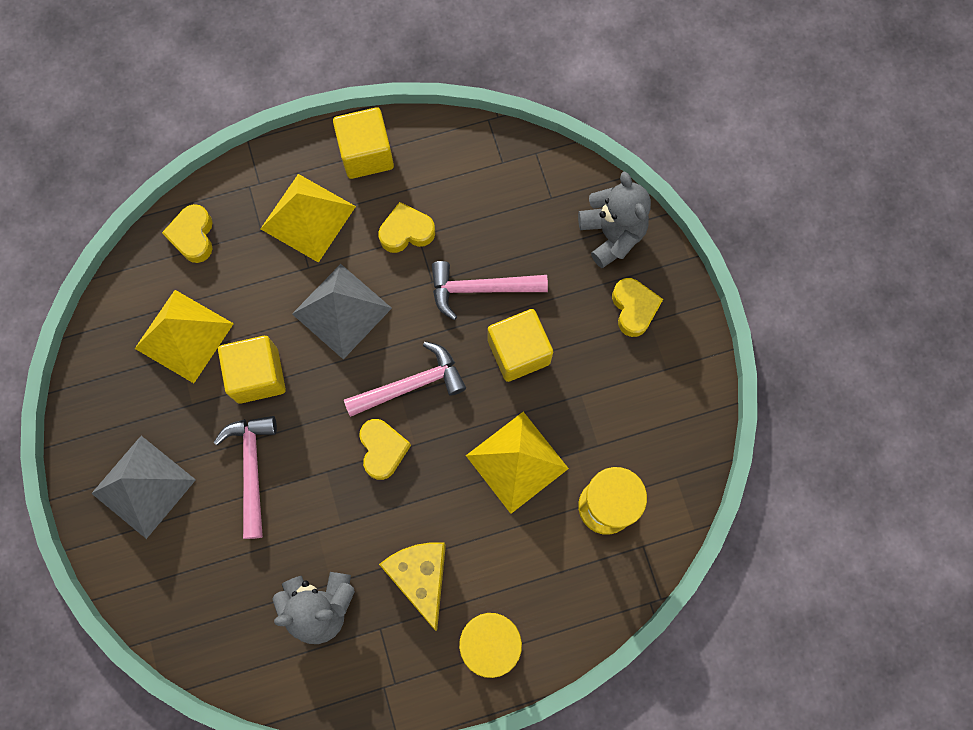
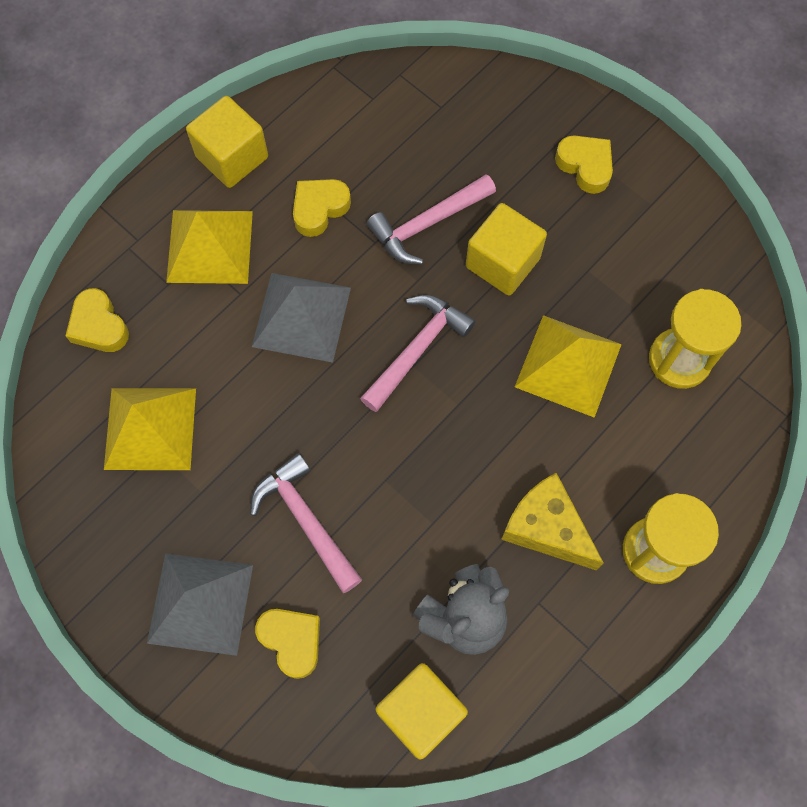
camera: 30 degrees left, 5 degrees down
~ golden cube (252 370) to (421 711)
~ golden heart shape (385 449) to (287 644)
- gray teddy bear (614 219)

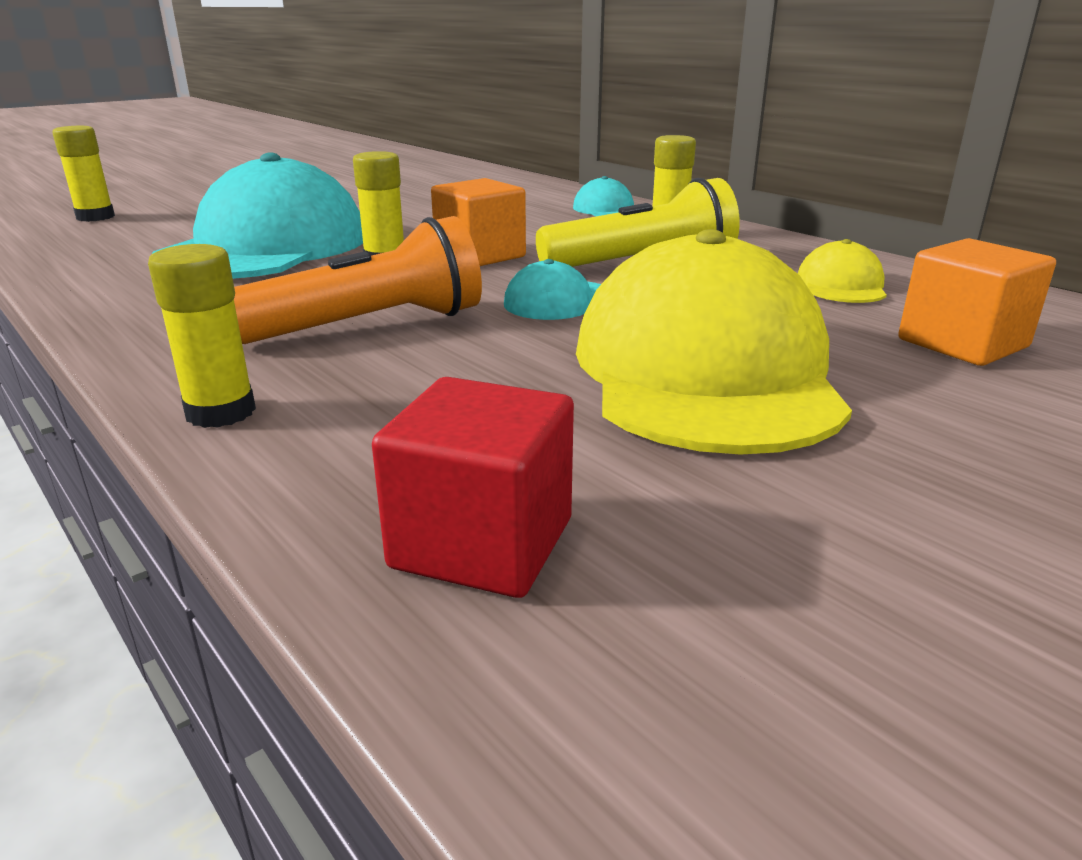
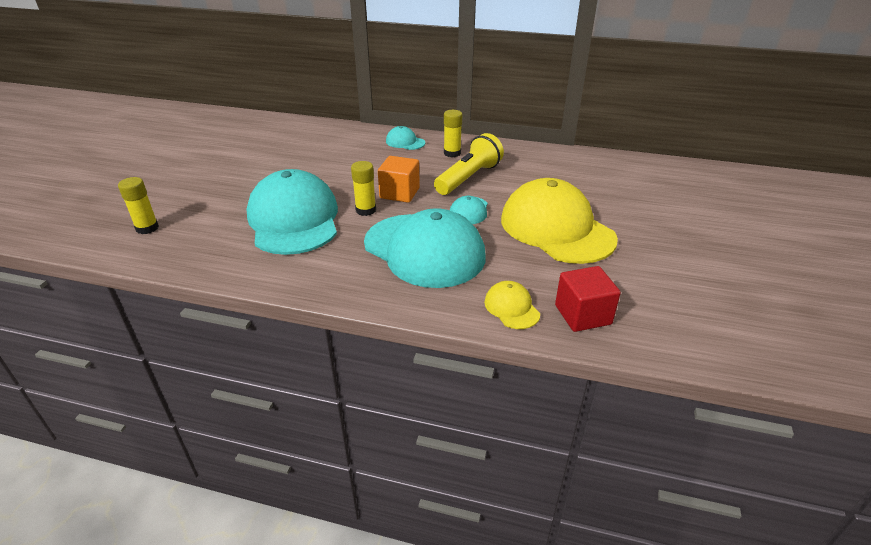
camera: 35 degrees left, 10 degrees up
- golden glue (202 336)
~ orange torch (358 280) to teal peaked cap (425 248)
~ golden peaked cap (842 271) to (512 305)
- orange cube (977 302)

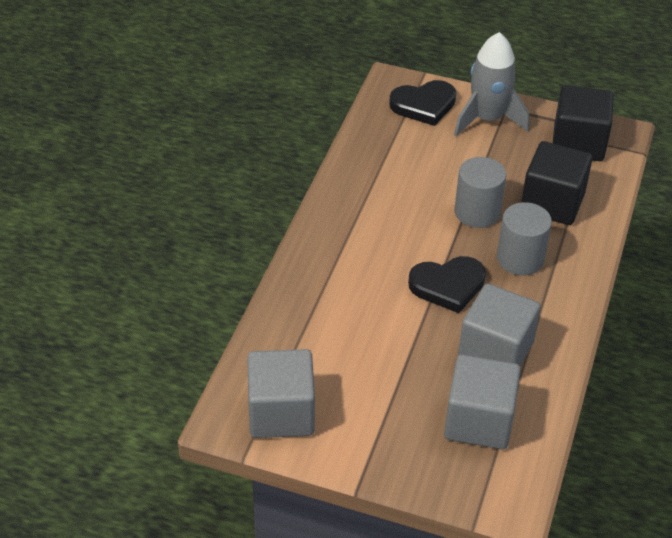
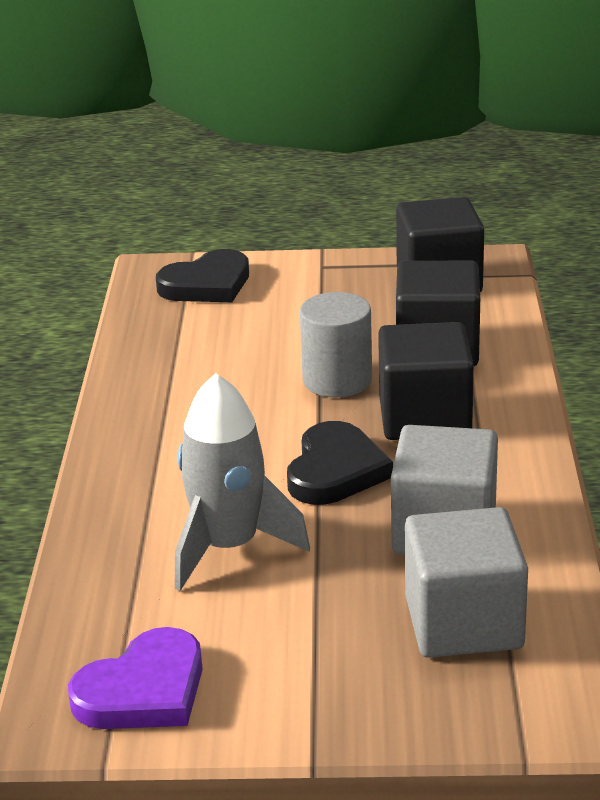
camera: 15 degrees left, 15 degrees down
~ gray cube (281 393) to violet heart shape (135 678)
~ black heart shape (447 284) = (340 463) 45 degrees counterclockwise
~ gray rocket (491 84) to (242 482)
~ gray cylinder (524 239) to black cube (426 381)

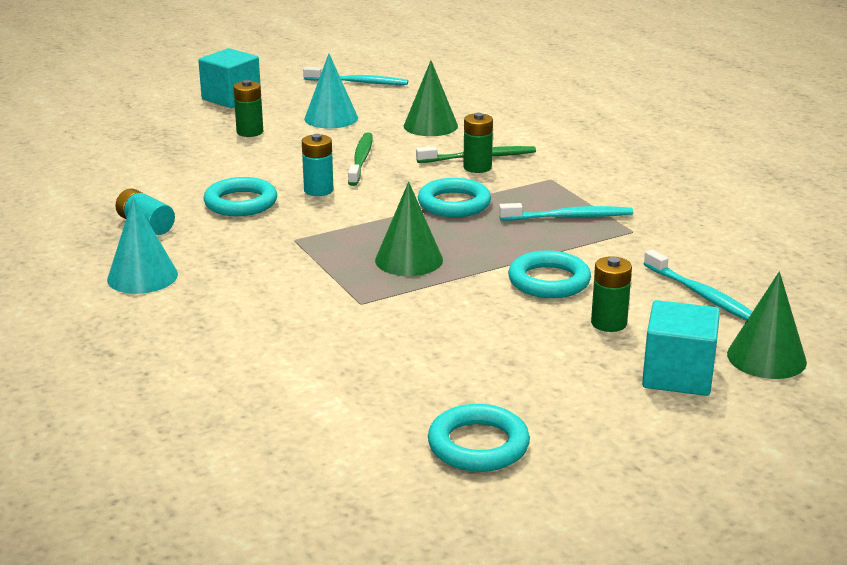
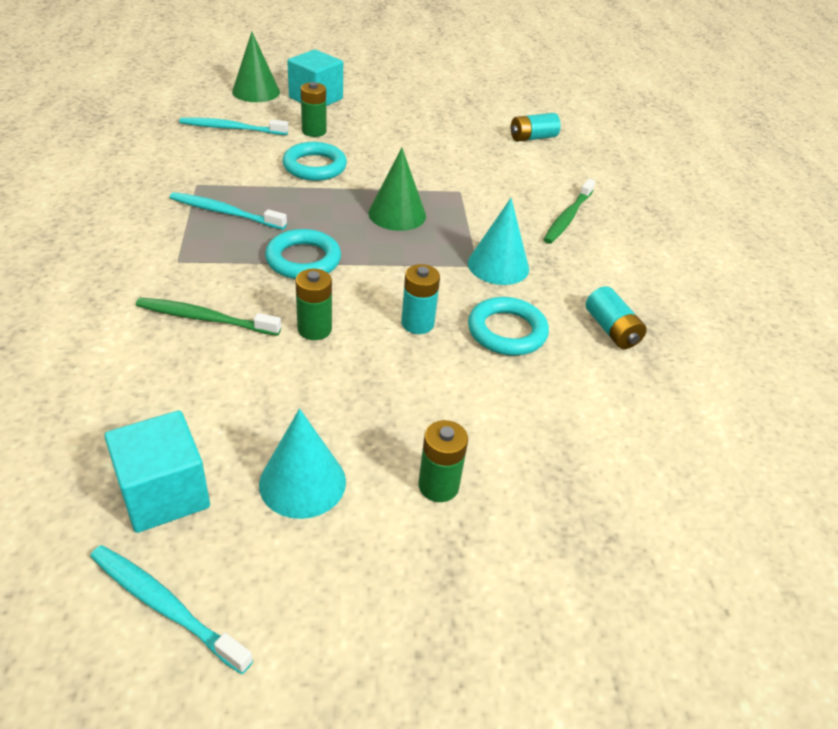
camera: 160 degrees left, 15 degrees up
~ teal cone (142 245) to (498 241)
~ teal cube (229 78) to (157 472)
~ green tooth brush (360 159) to (569 211)
- green cone (431 98)
- teal ring (479 438)
~ green AA battery (478 143) to (313 304)
~ teal tooth brush (698 285) = (233 126) 75 degrees counterclockwise
+ teal AA battery (536 127)

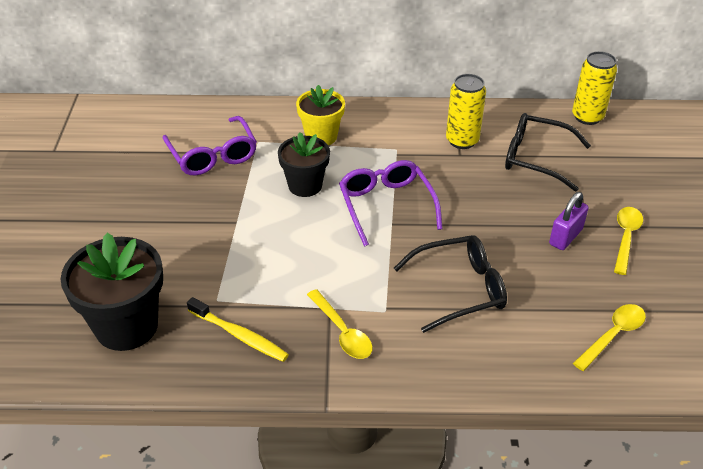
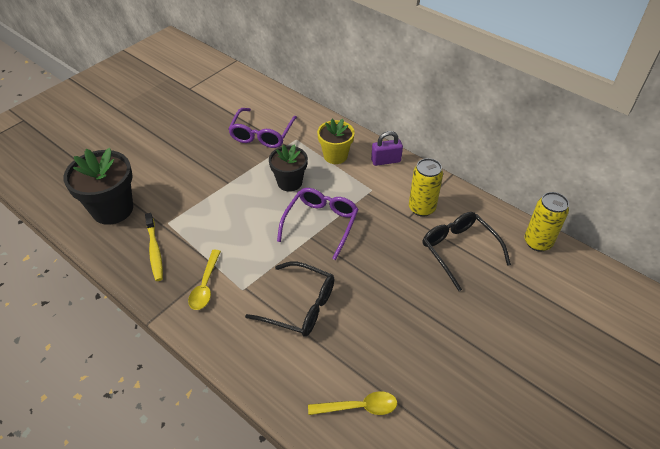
camera: 40 degrees right, 5 degrees up
~ violet padlock (569 221) to (387 148)
- golden teaspoon (628 241)

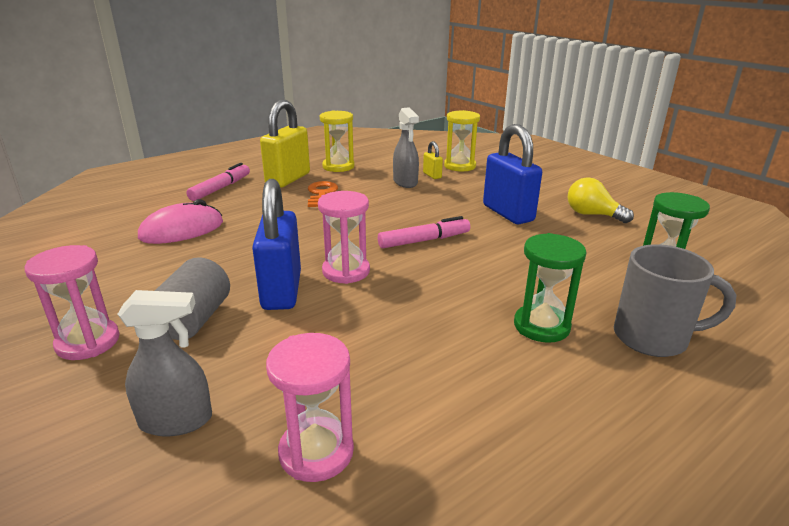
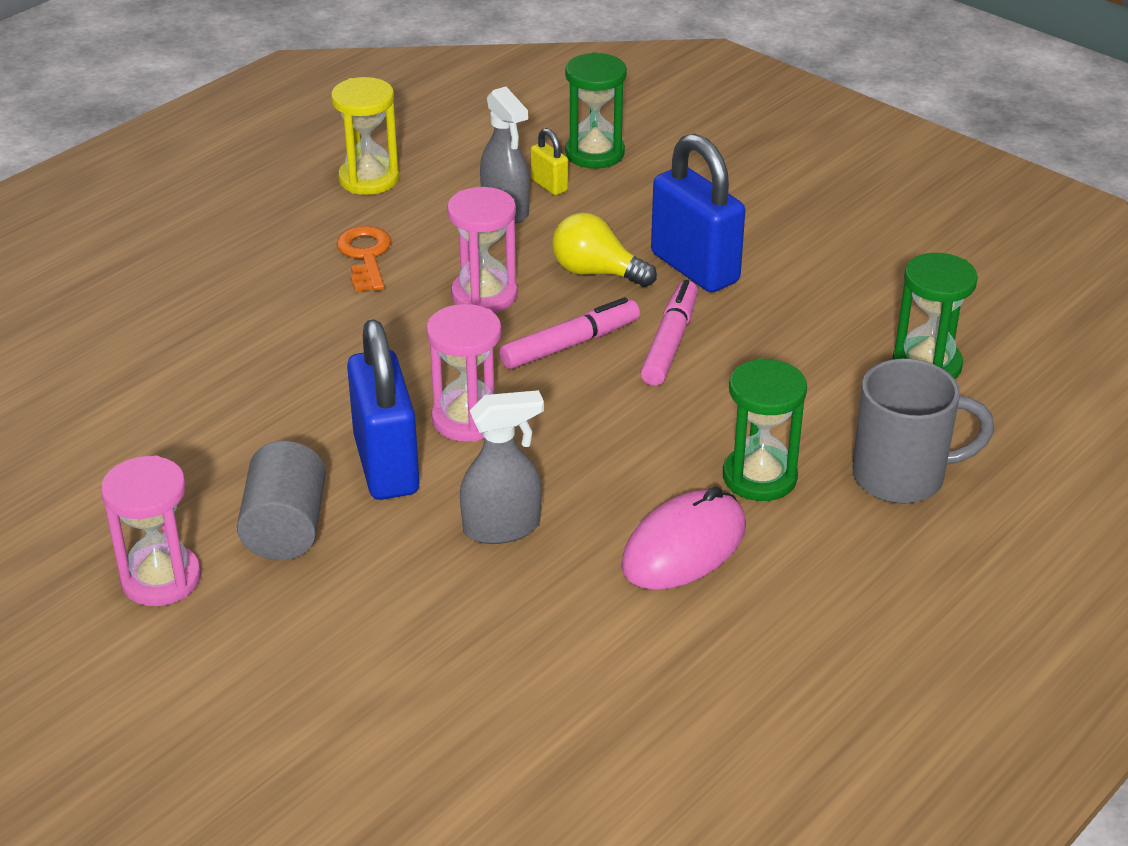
camera: 10 degrees left, 10 degrees up
~ gray sprayer (165 363) to (502 467)
~ pink mouse (180 221) to (683 538)
~ pink marker (218 182) to (669 333)
- golden padlock (285 144)
~ pink sand timer (310 407) to (482 250)
~ golden sand timer (462 140) to green sand timer (596 110)
~ golden light bulb (601 200) to (604 249)

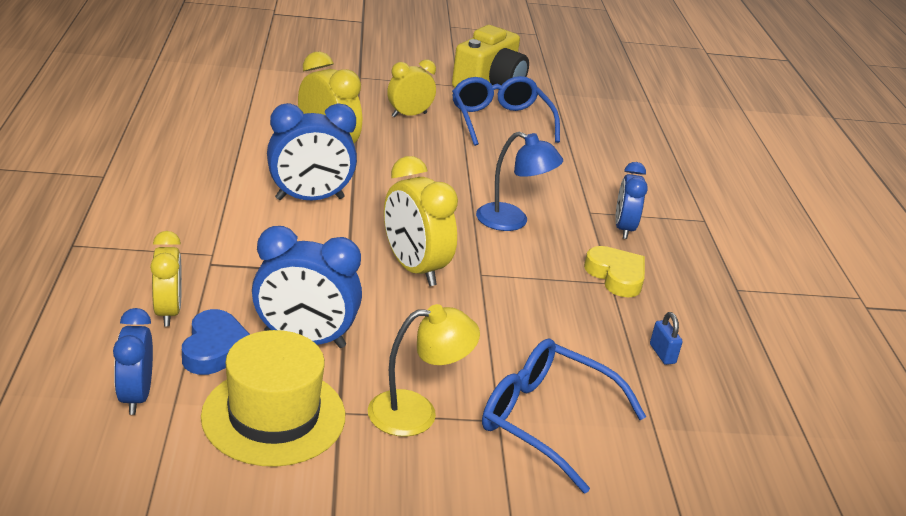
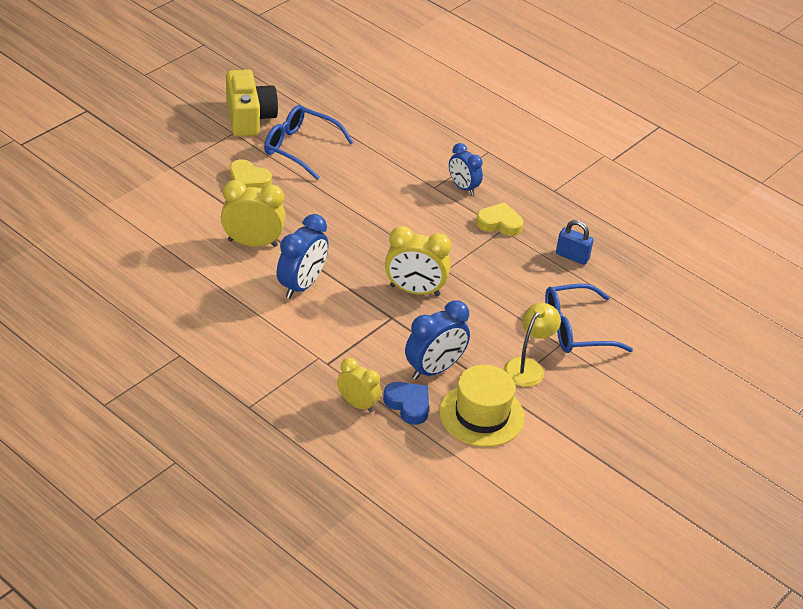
camera: 45 degrees left, 10 degrees up
- blue bedside clock (133 361)
~ golden bedside clock (411 88) to golden heart shape (251 174)
- blue lamp (519 181)
~ blue padlock (666 338) = (575 242) x1.52

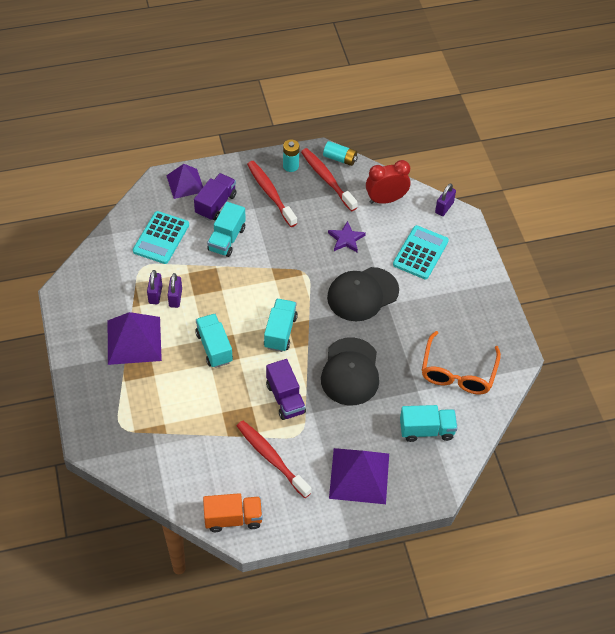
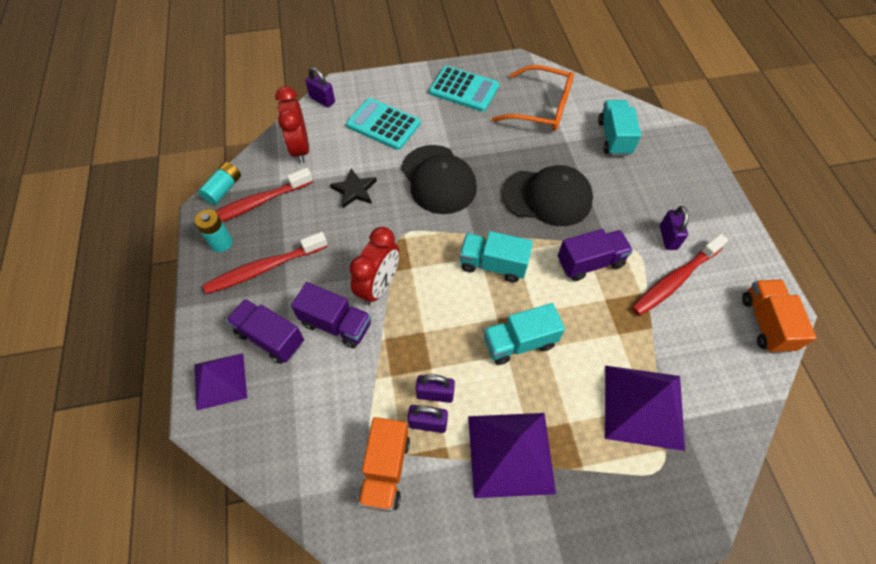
camera: 85 degrees left, 5 degrees up
~ teal pocket calculator (161 237) to (464 89)
~ teal truck (226 229) to violet truck (331 315)
~ violet five-pointed star (347 236) to black five-pointed star (353 188)
~ violet pyramid (359 476) to (645 408)
+ crimson bedside clock (374 266)
+ orange truck (384 464)
+ violet padlock (674 228)

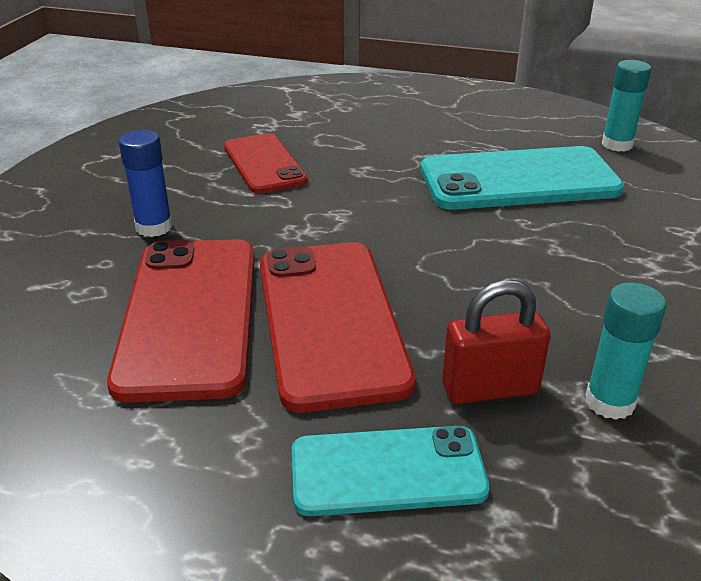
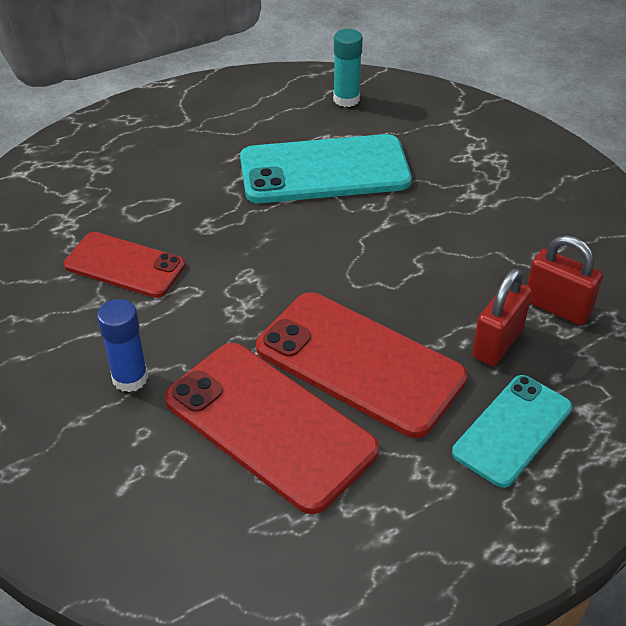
camera: 45 degrees left, 10 degrees up
~ teal smartphone (522 178) = (326 168) 45 degrees clockwise
~ teal glue (625 351) to crimson padlock (565 280)

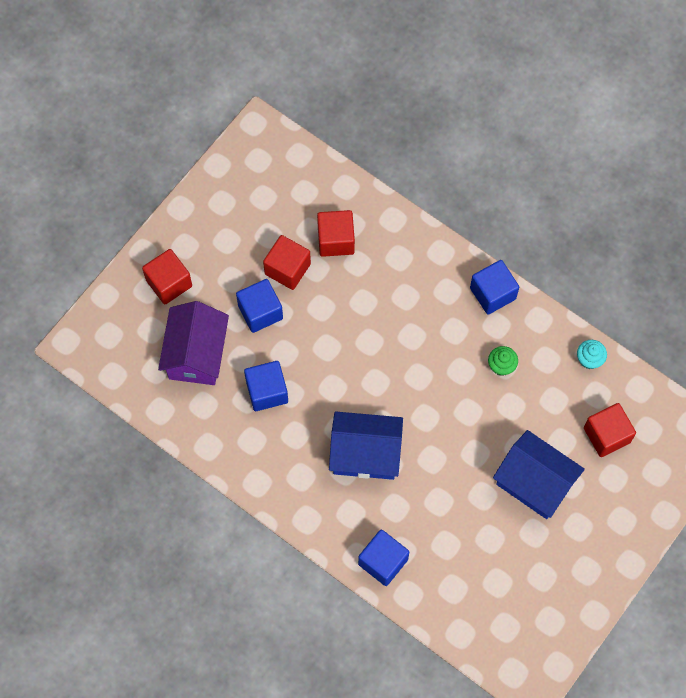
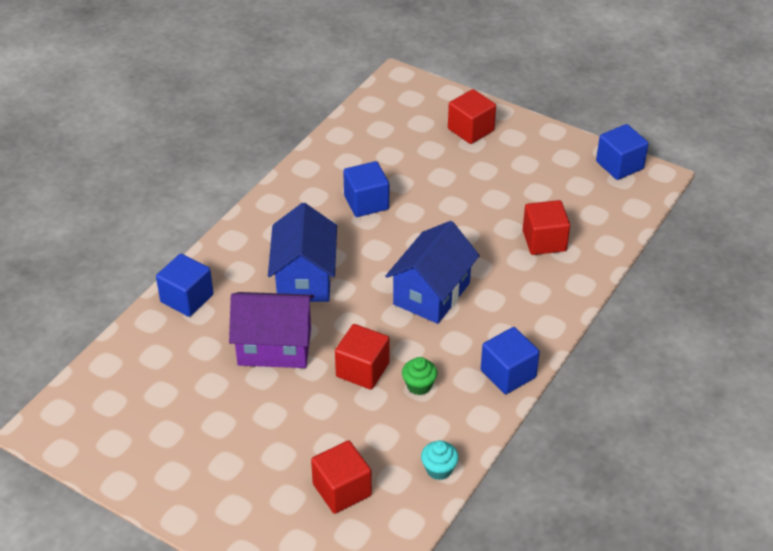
camera: 85 degrees right, 25 degrees down
~ violet house (193 343) to (271 330)
~ blue cube (259 306) to (622 152)
~ crimson cube (287 262) to (362 357)
~ blue house (539 474) to (432 272)

